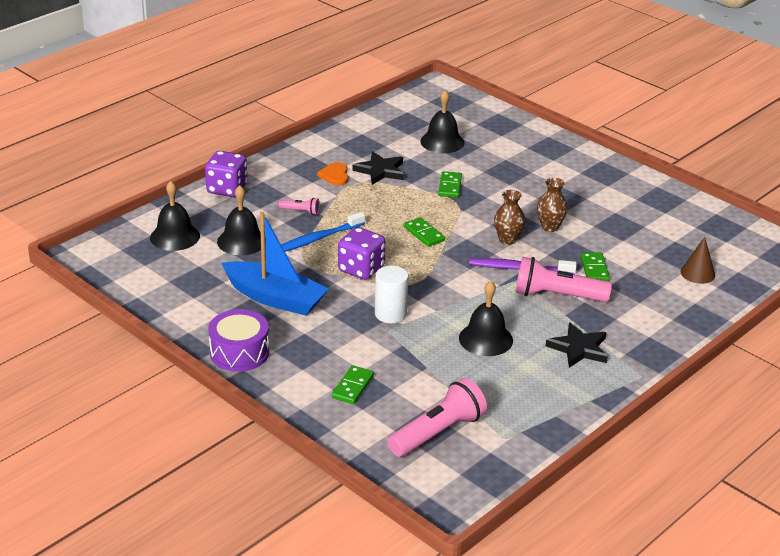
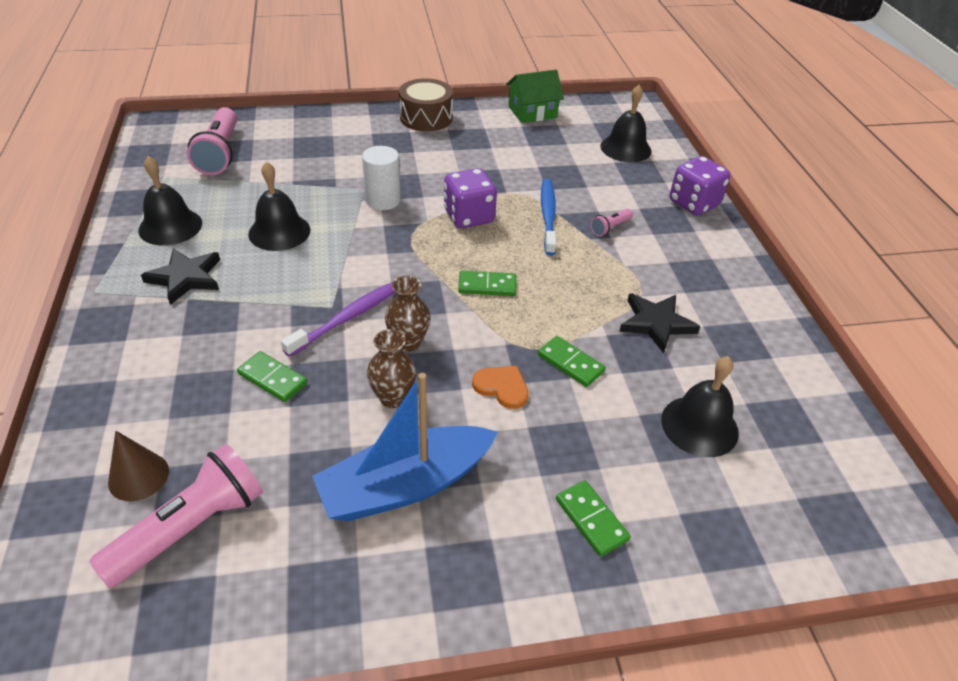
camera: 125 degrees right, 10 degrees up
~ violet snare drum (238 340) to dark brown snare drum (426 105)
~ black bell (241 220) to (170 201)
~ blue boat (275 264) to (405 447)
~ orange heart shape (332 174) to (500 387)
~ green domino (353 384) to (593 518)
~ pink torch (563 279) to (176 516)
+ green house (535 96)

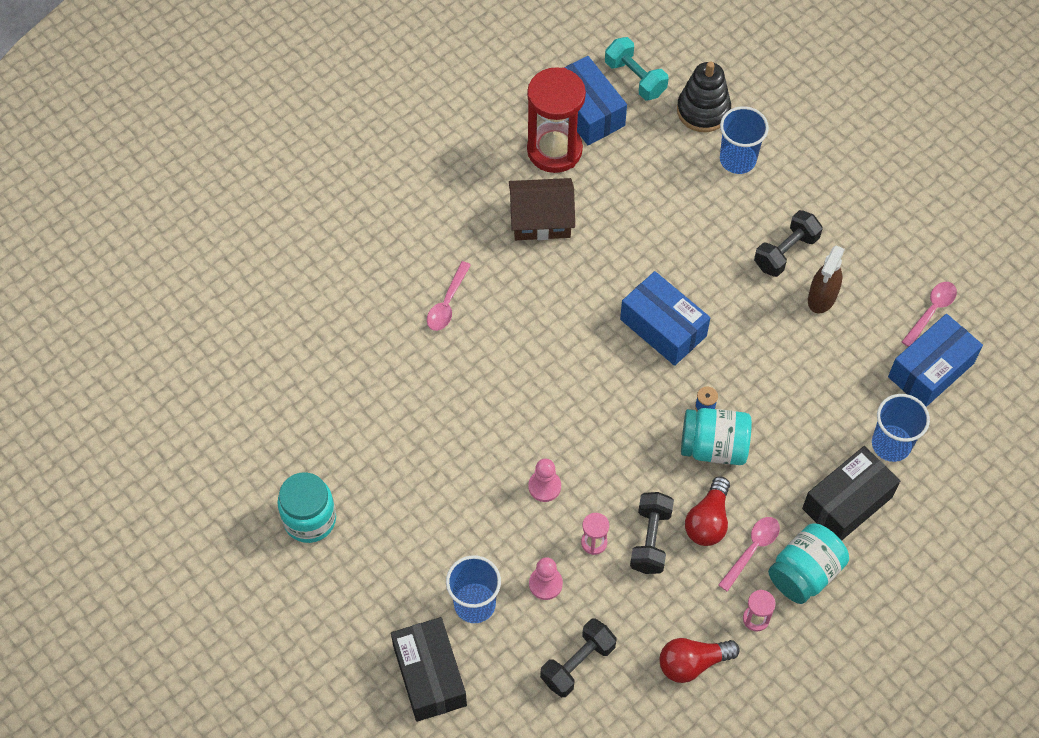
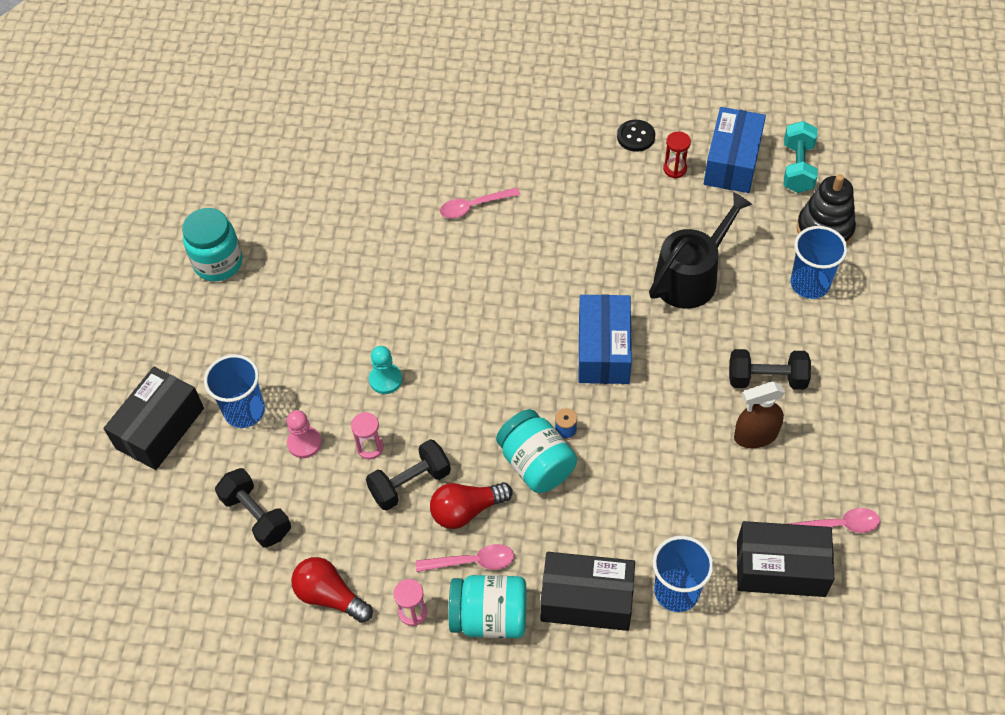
camera: 50 degrees right, 5 degrees down
- dark brown house (542 209)
~ crimson sand timer (556 120) = (677 155) x0.42
~ pink chess pawn (544 480) to teal chess pawn (385 370)
~ black free weight (578 657) = (253 508) 45 degrees clockwise
~ blue parcel (935 360) to black parcel (785 559)
+ black shirt button (636 136)
+ black sprinkling can (700 250)

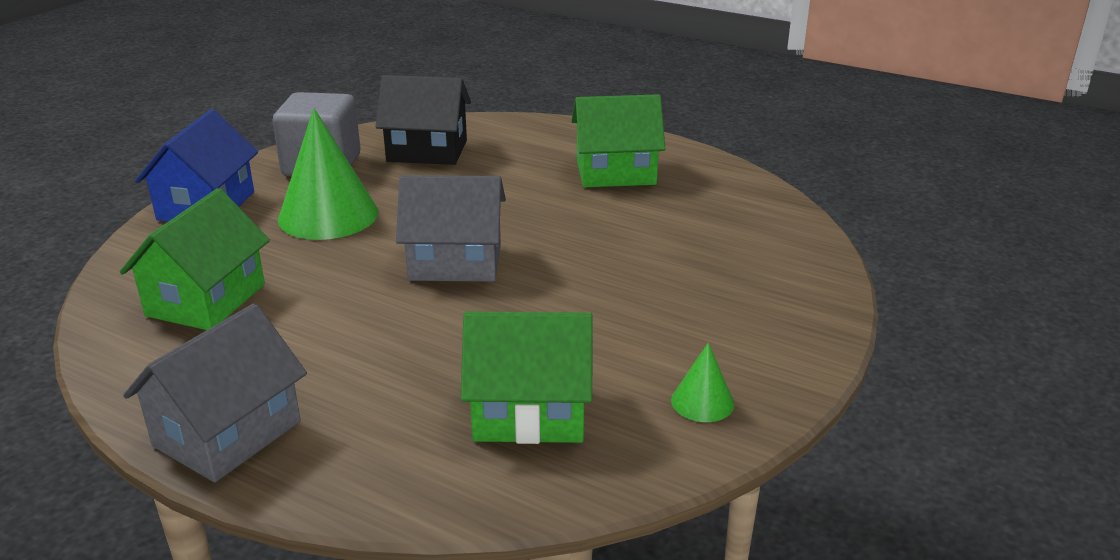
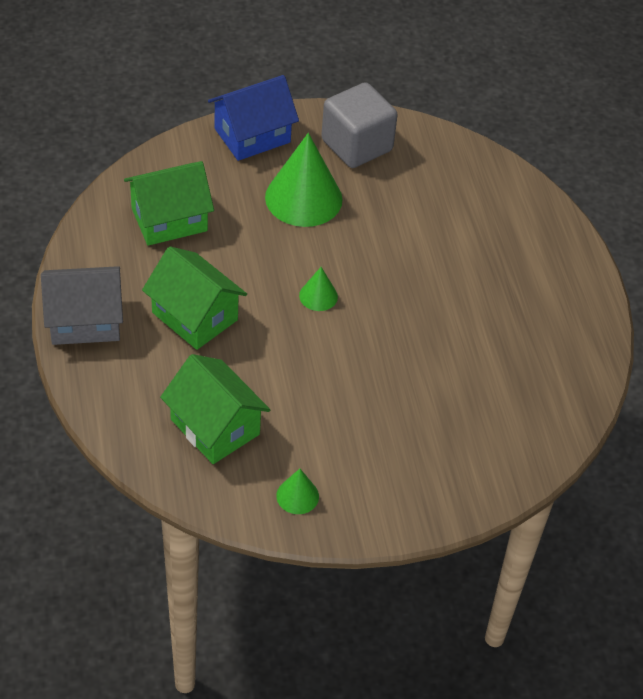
camera: 45 degrees right, 20 degrees up
- black house (423 120)
~ gray house (451 228) to green cone (318 289)
~ green house (618 141) to (194 298)

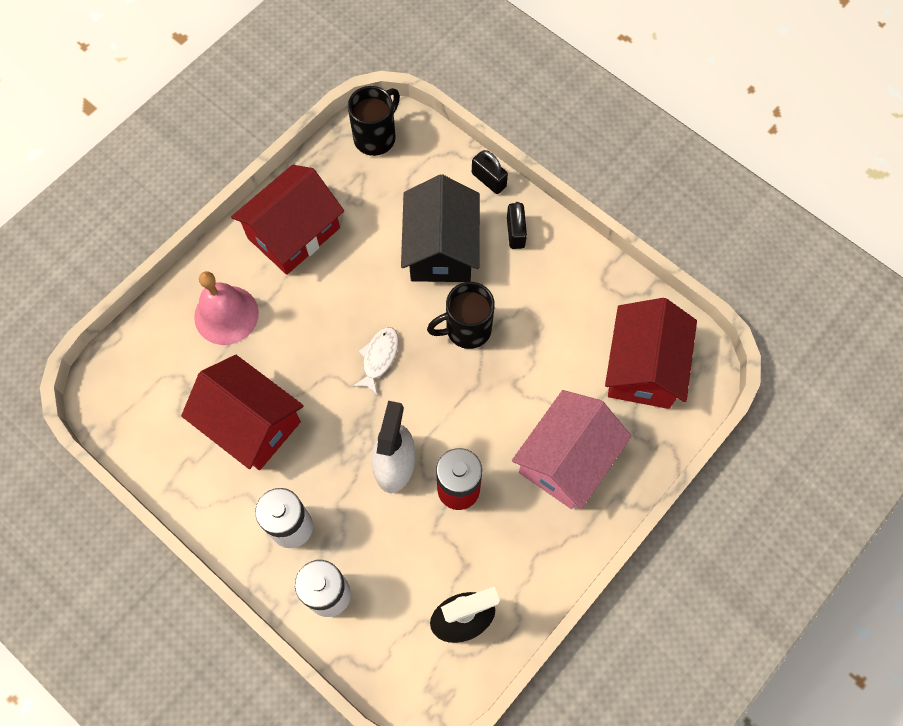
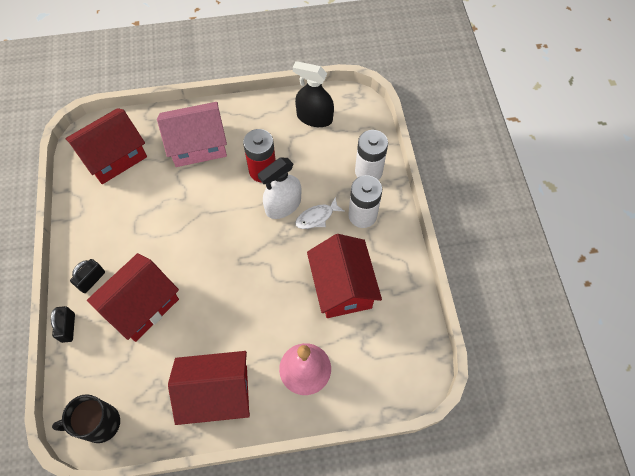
camera: 140 degrees left, 5 degrees down
~ snow-white fish (376 361) to (320 213)
~ black house (440 228) to crimson house (133 297)
- black mug (461 315)

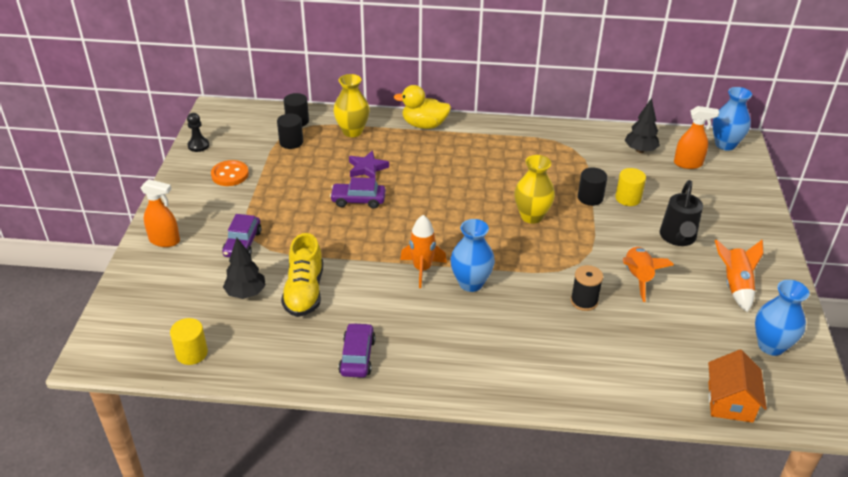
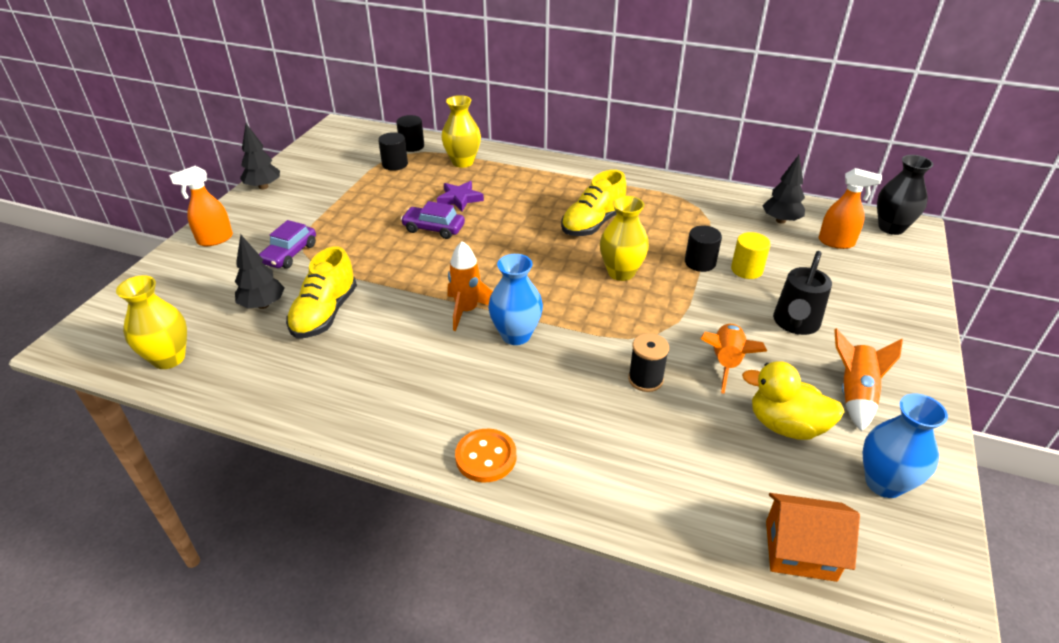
camera: 15 degrees right, 0 degrees up
~ orange sprayer (160 213) = (201 206) 120 degrees clockwise
~ golden cylinder (189 341) to golden flower vase (151 322)
- black chess pawn (198 132)
~ orange shirt button (230 173) to (485 455)
- violet car (356 350)
~ golden toy duck (422 107) to (793 400)
~ orange house (737 386) = (813 537) 75 degrees clockwise
~ blue flower vase (732 119) to black flower vase (905 195)
+ black toy tree (260 156)
+ golden sneaker (593 203)

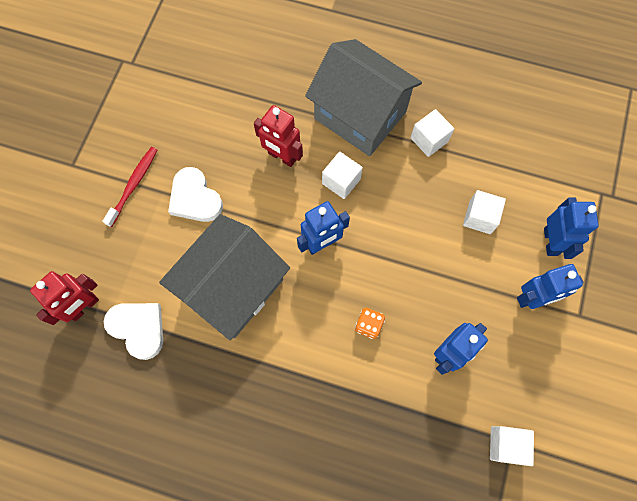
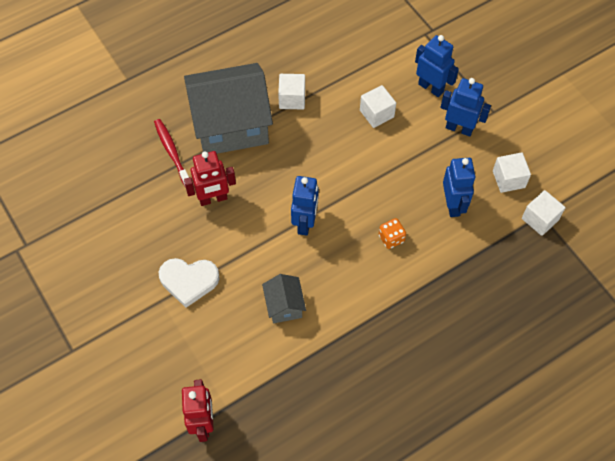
camera: 50 degrees left, 10 degrees down
~ crimson tooth brush (129 187) to (171 153)
- snow-white heart shape (133 331)
~ gray house (224 277) = (284 298) x0.45
~ snow-white cube (342 175) to (512 172)
~ blue robot figure (550 286) = (465 107) 90 degrees counterclockwise

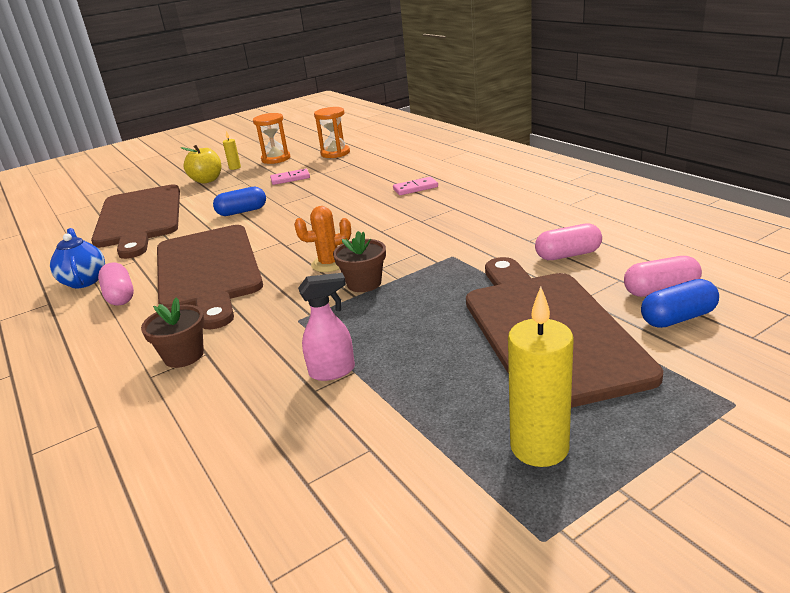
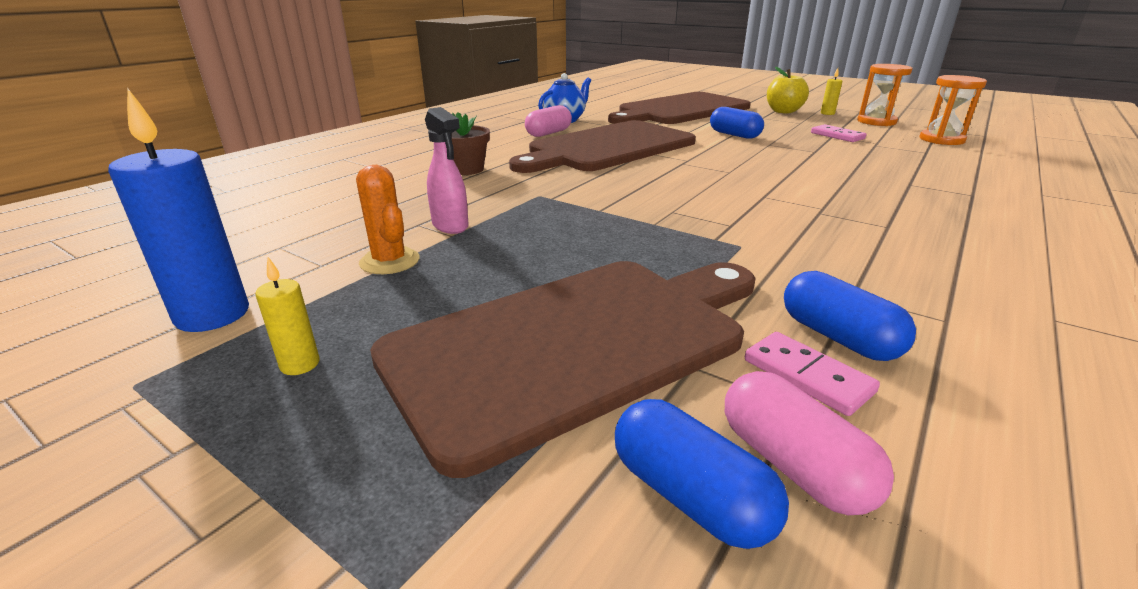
camera: 65 degrees right, 0 degrees up
~ orange cactus (322 239) to (387 219)
- dark brown flower pot (359 261)
~ pink domino (415 186) to (812 374)
~ golden candle (541 377) = (287 316) x0.49
~ pink capsule (568 241) to blue capsule (850 316)
+ blue candle (178 210)

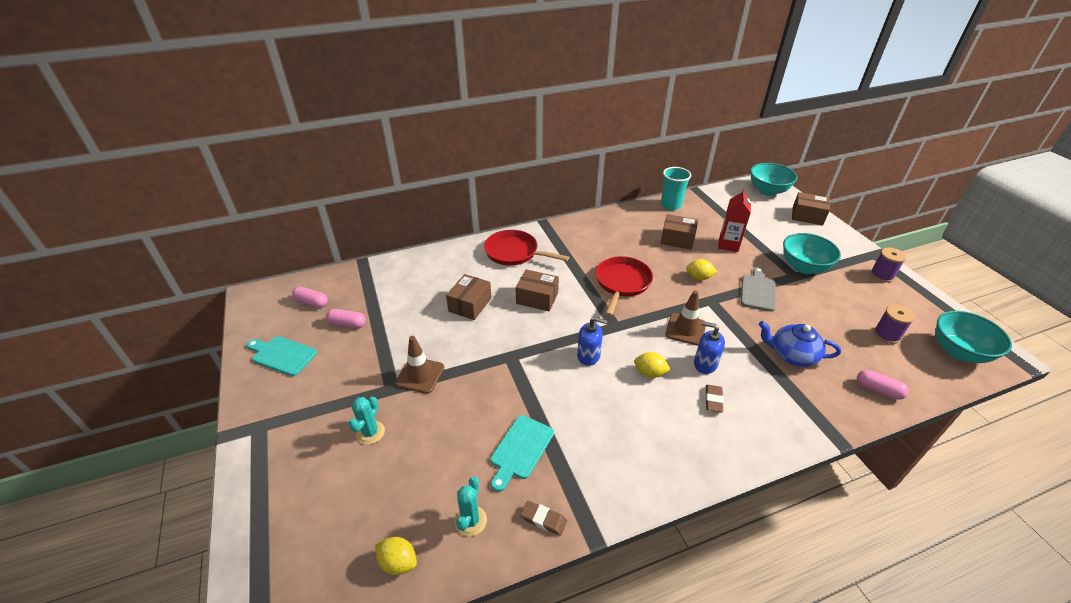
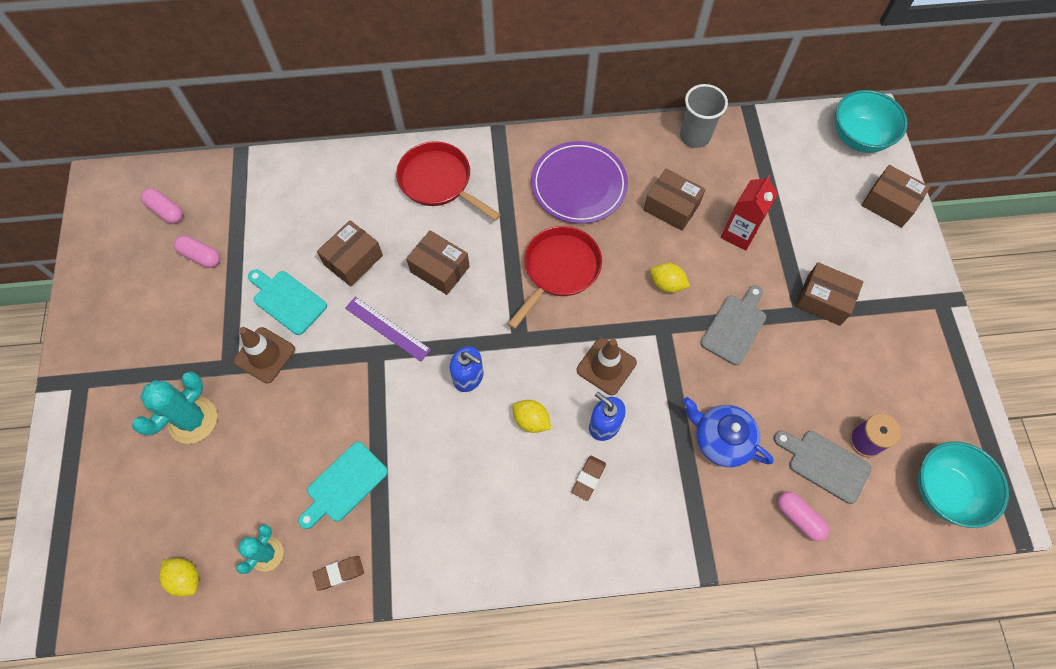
camera: 15 degrees right, 25 degrees up
~ teal chopping board (282 356) to (287 302)
~ teal cactus (366 420) = (174 407) x1.56
~ dark brown pencil eraser (544 518) = (338 573) 60 degrees counterclockwise
~ teal beaker (676 188) to gray beaker (704 116)
~ teal deep dish (812 253) to dark brown parcel (829 294)
- violet bobbin (888 265)
+ violet measuring stick (388 329)
+ violet plate (579 182)
+ gray chopping board (822 467)

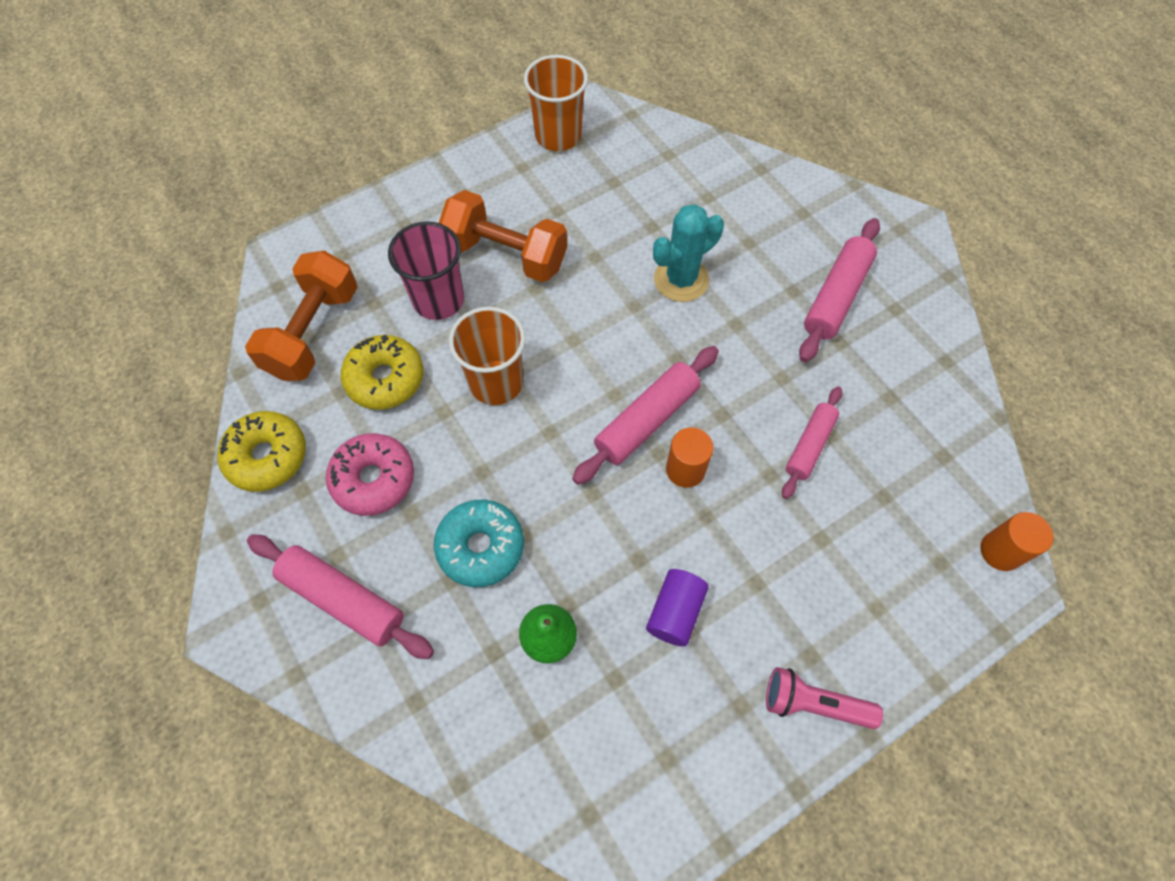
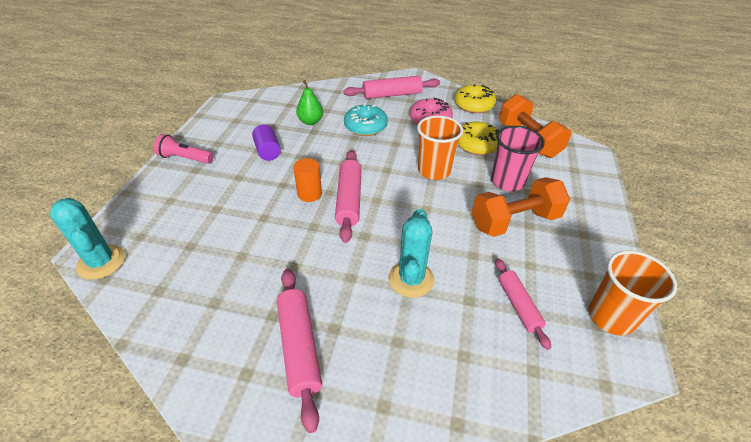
camera: 135 degrees right, 20 degrees down
~ pink torch (824 698) = (183 149) 135 degrees counterclockwise
~ pink rolling pin (812 443) to (523 304)
~ orange cylinder (1017 541) to teal cactus (87 238)

